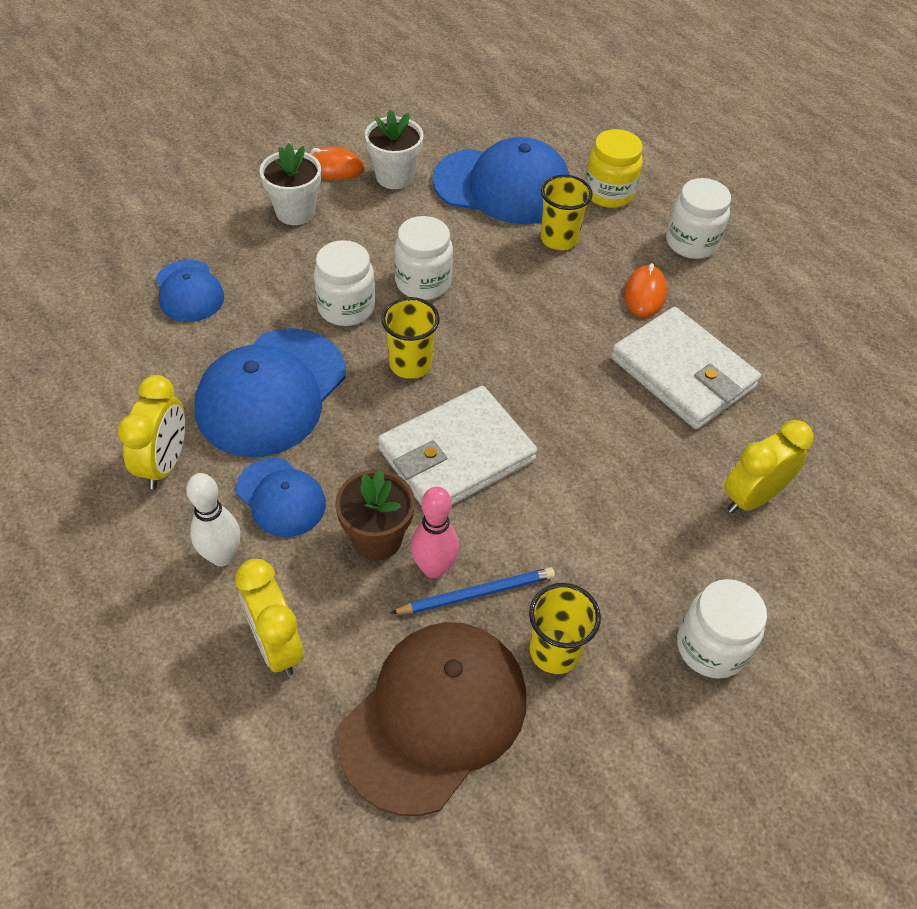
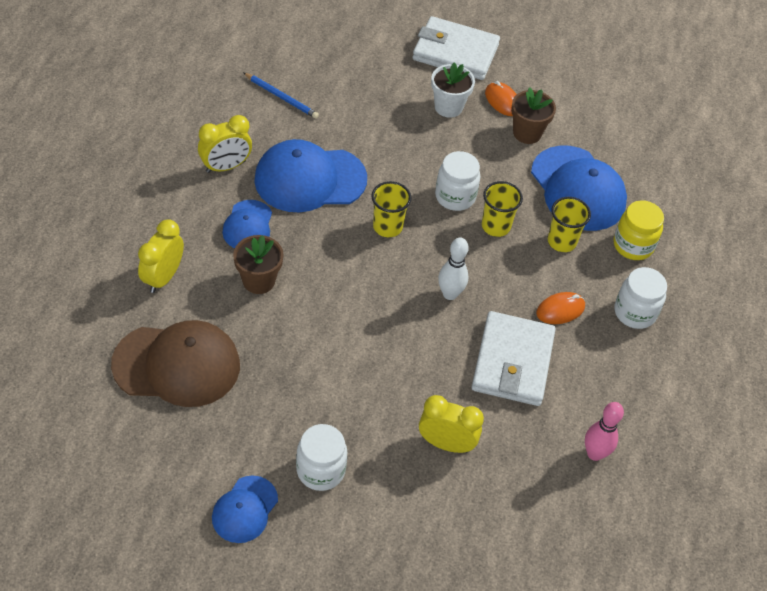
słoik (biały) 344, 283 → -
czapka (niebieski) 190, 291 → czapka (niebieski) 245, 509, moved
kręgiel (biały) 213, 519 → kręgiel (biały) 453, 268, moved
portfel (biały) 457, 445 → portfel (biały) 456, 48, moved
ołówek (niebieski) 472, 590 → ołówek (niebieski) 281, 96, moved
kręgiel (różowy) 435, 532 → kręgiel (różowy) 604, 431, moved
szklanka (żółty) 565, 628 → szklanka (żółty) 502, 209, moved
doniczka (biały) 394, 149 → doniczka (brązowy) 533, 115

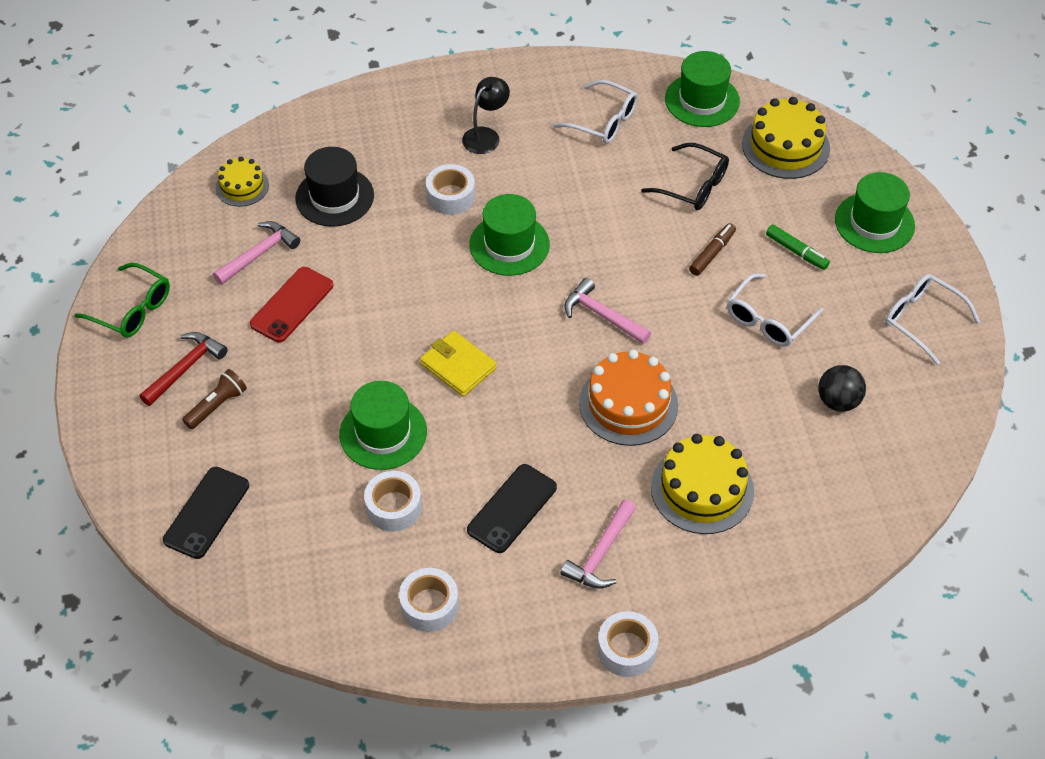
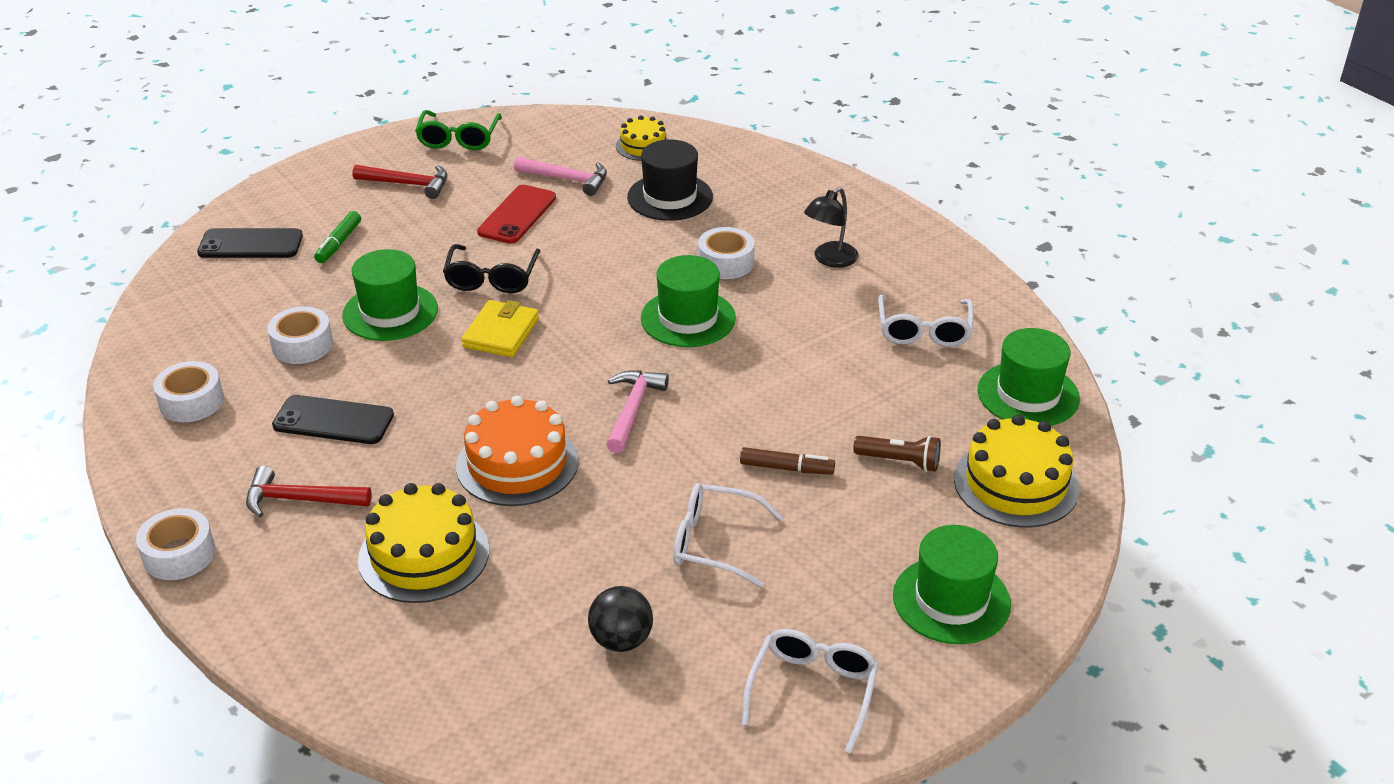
latarka (brązowy) 214, 399 → latarka (brązowy) 897, 454, moved
okulary (czarny) 685, 176 → okulary (czarny) 491, 268, moved
flamaster (zielony) 798, 247 → flamaster (zielony) 337, 237, moved
młotek (różowy) 598, 544 → młotek (czerwony) 309, 491
telefon (czerwony) 291, 305 → telefon (czerwony) 516, 214, 75 degrees counterclockwise
lampka (czarny) 486, 115 → lampka (czarny) 831, 227, 120 degrees clockwise

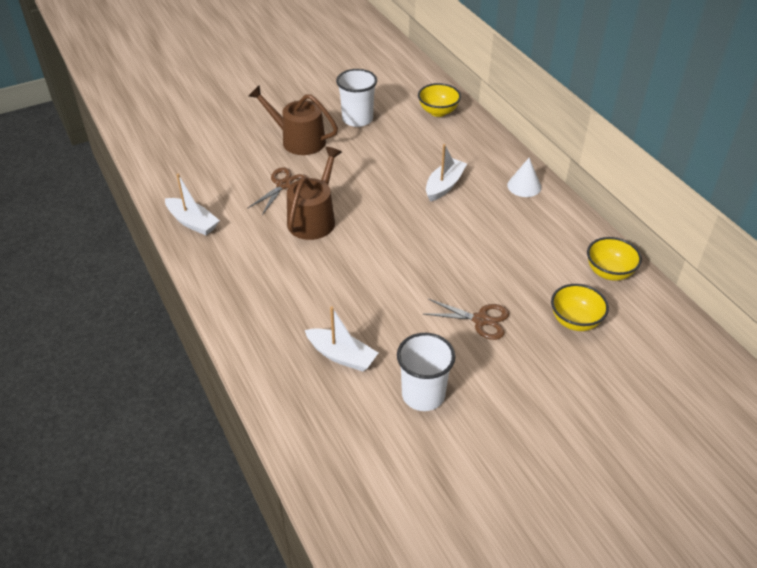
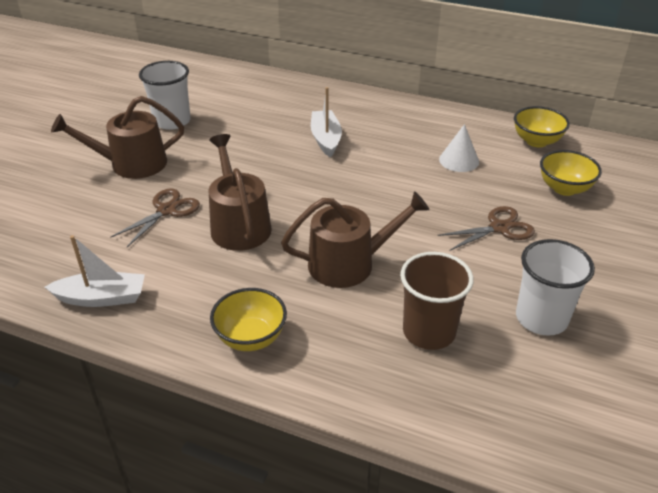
- → konewka (brązowy) 355, 239
miska (żółty) 439, 100 → miska (żółty) 248, 319, moved
stożek (biały) 524, 177 → stożek (biały) 459, 148, moved
łódka (biały) 341, 339 → szklanka (brązowy) 437, 301
nożyczki (brązowy) 277, 191 → nożyczki (brązowy) 155, 217, 45 degrees clockwise

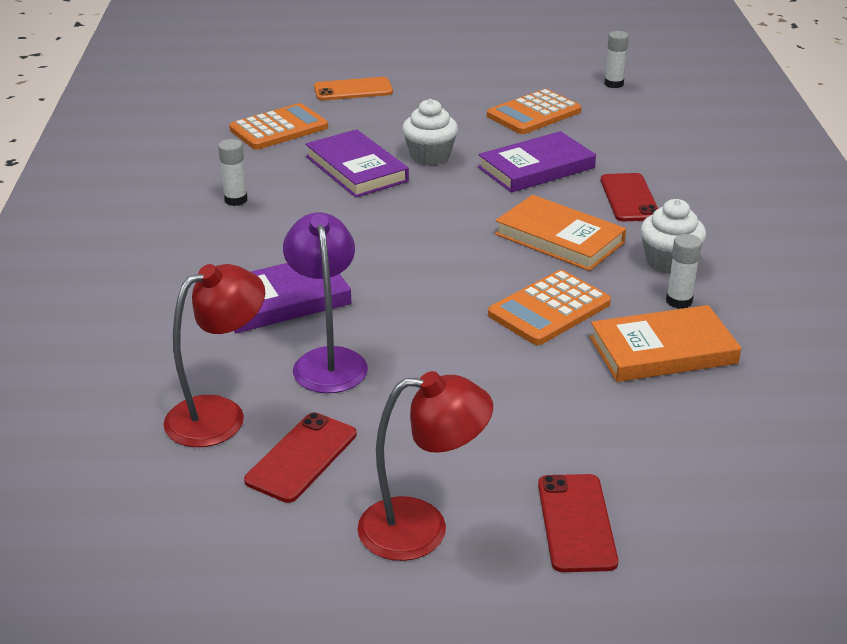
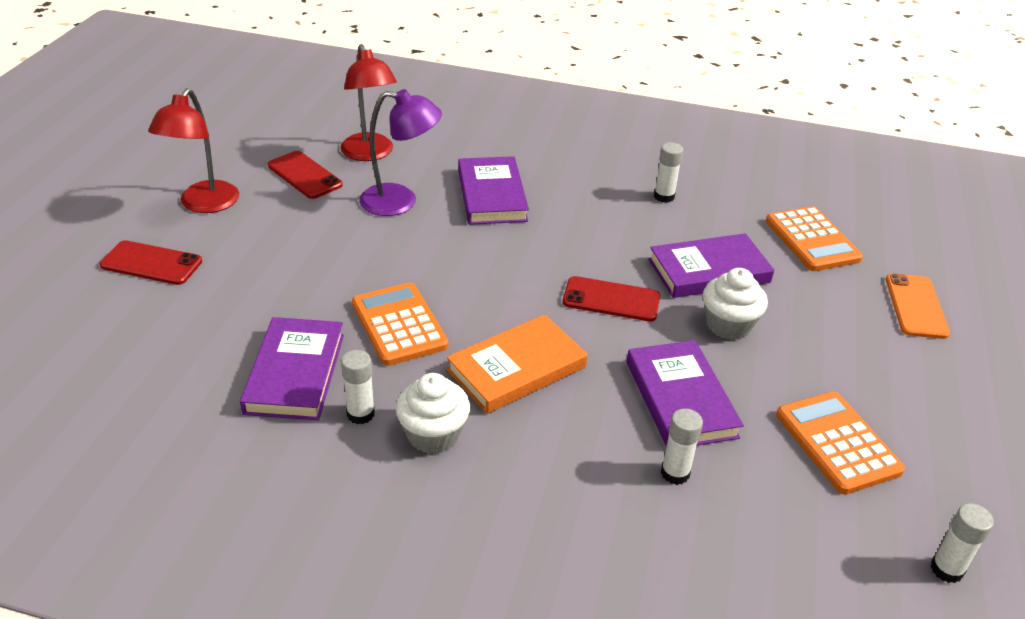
- → klej w sztyfcie (biały) 682, 446
telefon (czerwony) 629, 197 → telefon (czerwony) 611, 298, moved
książka (pomarańczowy) 665, 343 → książka (fioletowy) 292, 368

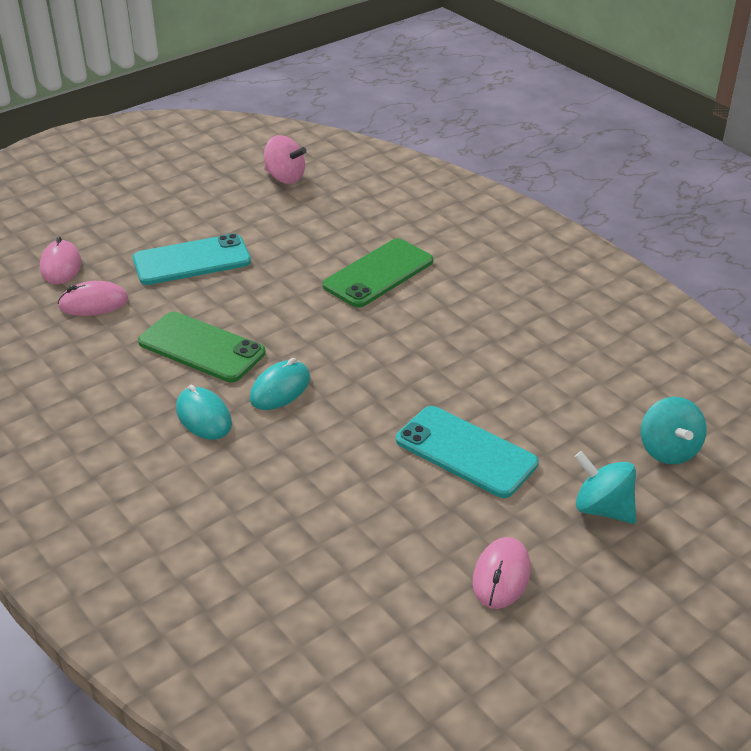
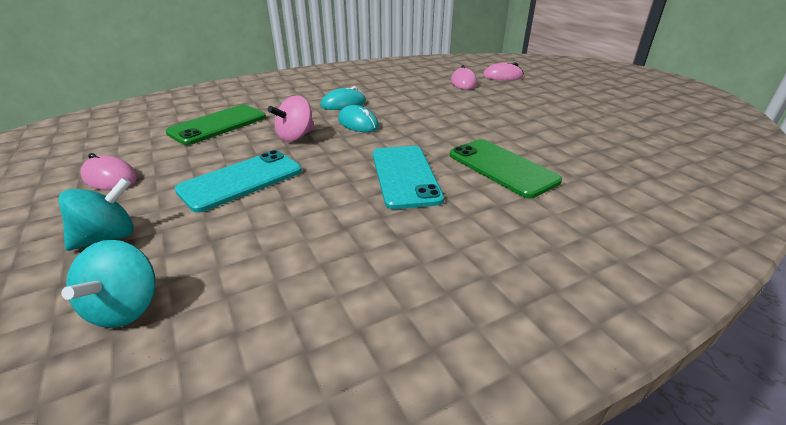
telefon (turkusowy) 192, 259 → telefon (turkusowy) 408, 177, moved
telefon (zielony) 202, 346 → telefon (zielony) 216, 125, moved
bączek (różowy) 285, 159 → bączek (różowy) 291, 118, moved
bączek (turkusowy) 674, 430 → bączek (turkusowy) 108, 284, 90 degrees counterclockwise

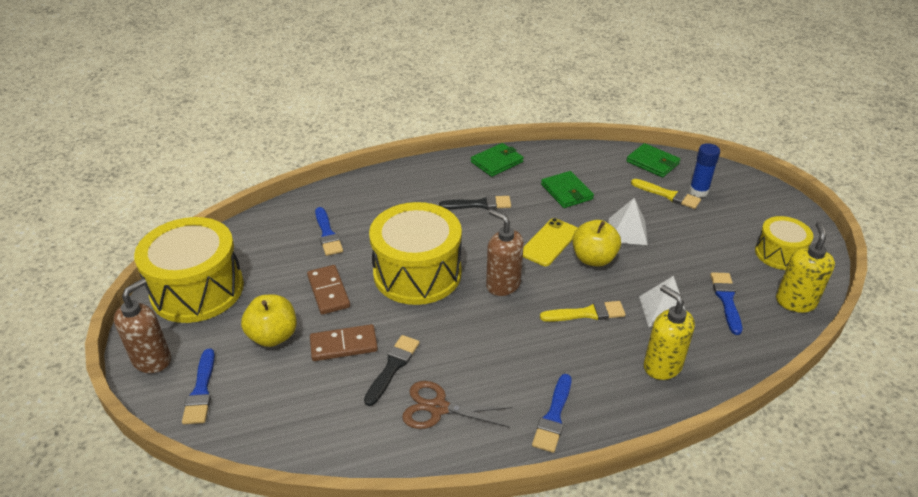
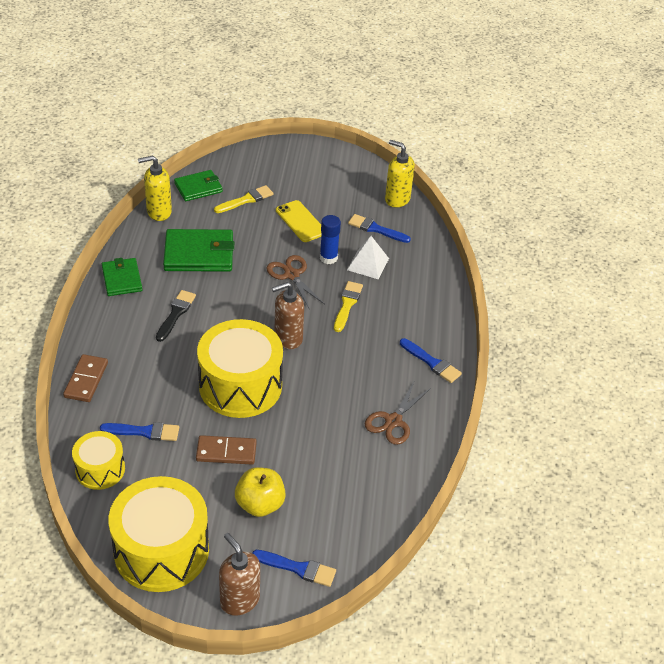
pędzel (czarny) 392, 370 → -
piramida (biały) 628, 221 → -
kostka domina (brązowy) 344, 342 → kostka domina (brązowy) 85, 378, moved
telefon (żółty) 550, 242 → telefon (żółty) 299, 221, moved
dozownik mydła (żółty) 669, 332 → dozownik mydła (żółty) 155, 188, moved
klej w sztyfcie (niebieski) 704, 170 → klej w sztyfcie (niebieski) 330, 239, moved
bęben (żółty) 784, 243 → bęben (żółty) 98, 460, moved
jabłko (żółty) 596, 243 → nożyczki (brązowy) 295, 281
portfel (zielony) 567, 189 → portfel (zielony) 198, 250, x1.57

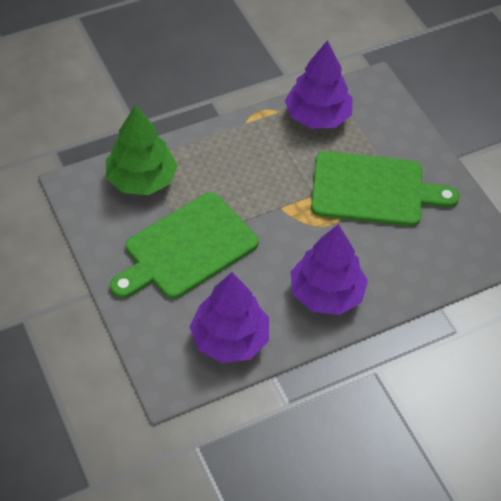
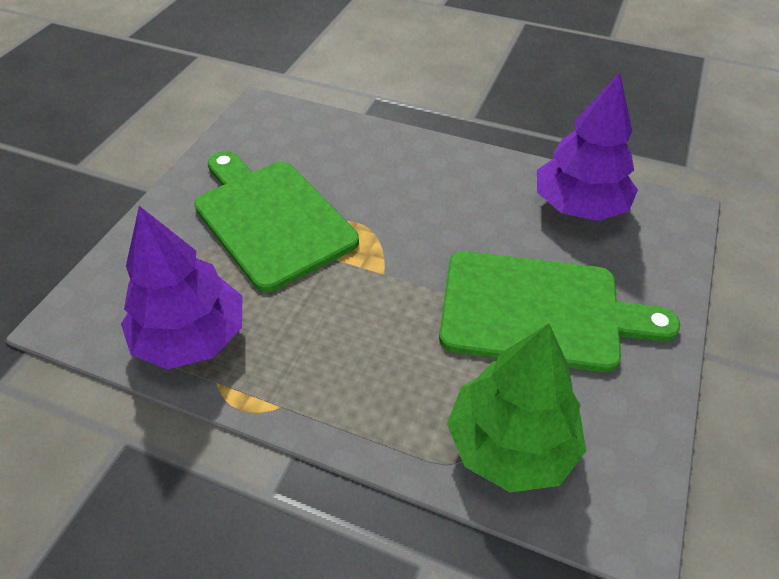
drzewko (fioletowy) 329, 269 → -

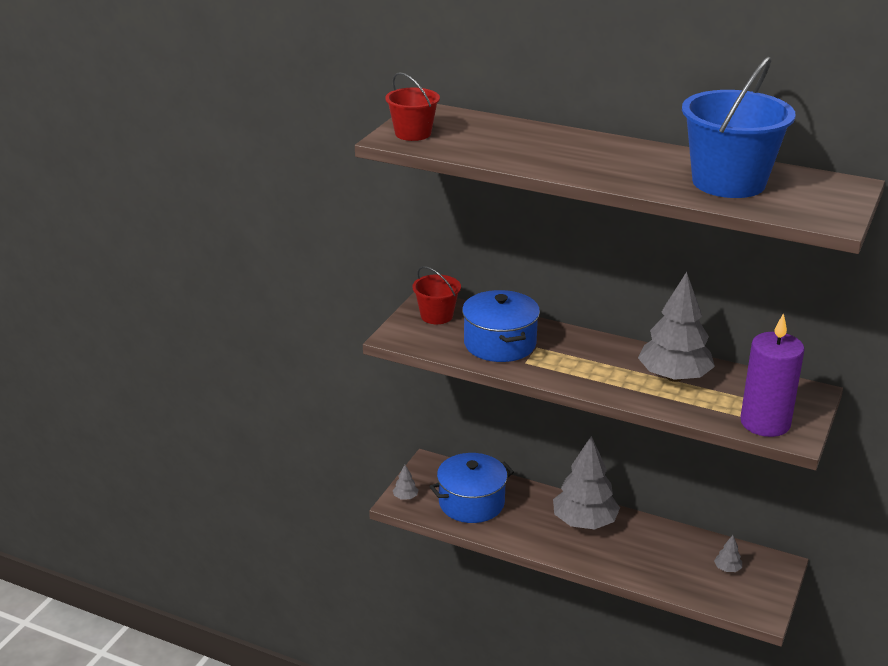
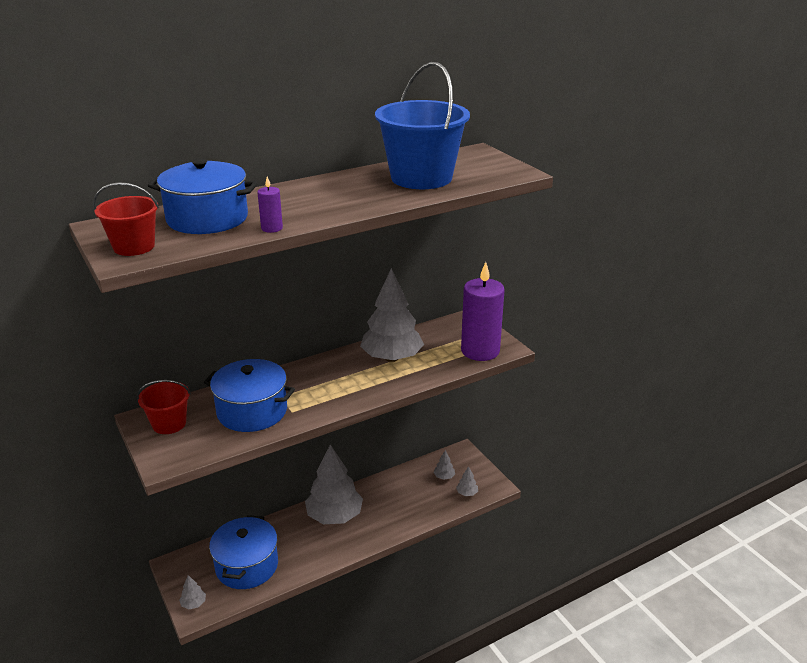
- → garnek (niebieski) 203, 196
- → świeca (fioletowy) 270, 205
- → drzewko (szary) 467, 481

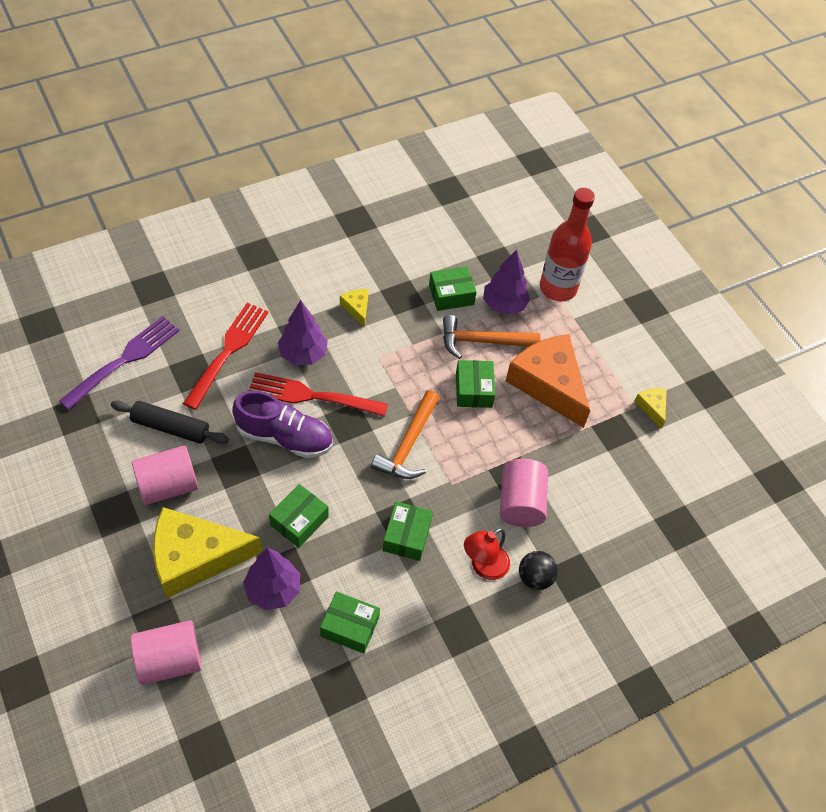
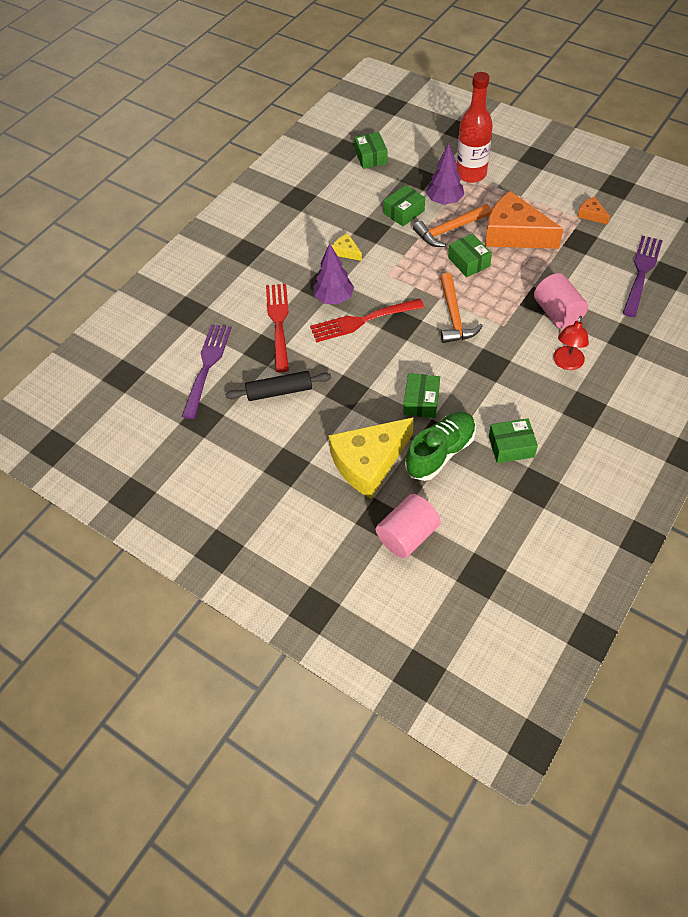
walec (różowy) 165, 475 → -
but (fioletowy) 282, 424 → -
piłka (czarny) 538, 570 → -
- → widelec (fioletowy) 643, 276
pudełko (zielony) 408, 531 → pudełko (zielony) 370, 150, moved
drzewko (fioletowy) 271, 579 → but (zielony) 440, 446
ser (żółty) 650, 408 → ser (pomarańczowy) 593, 210

